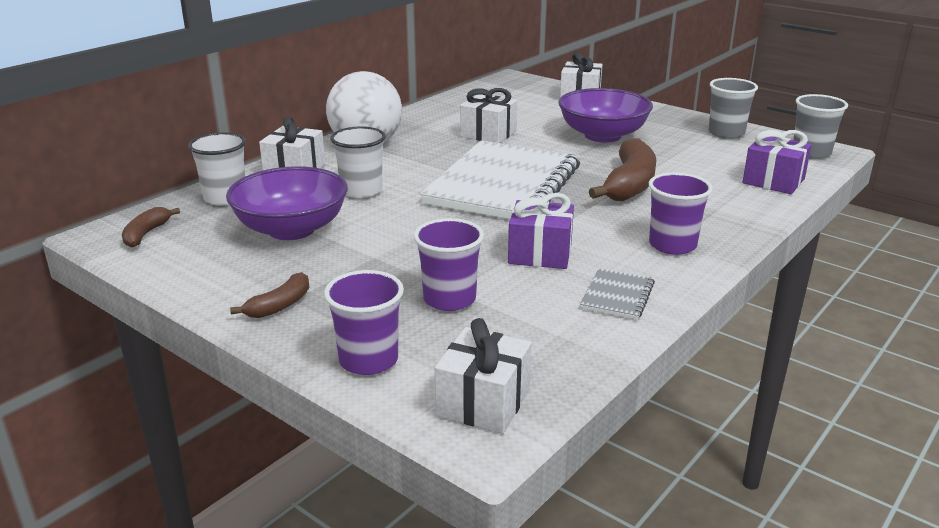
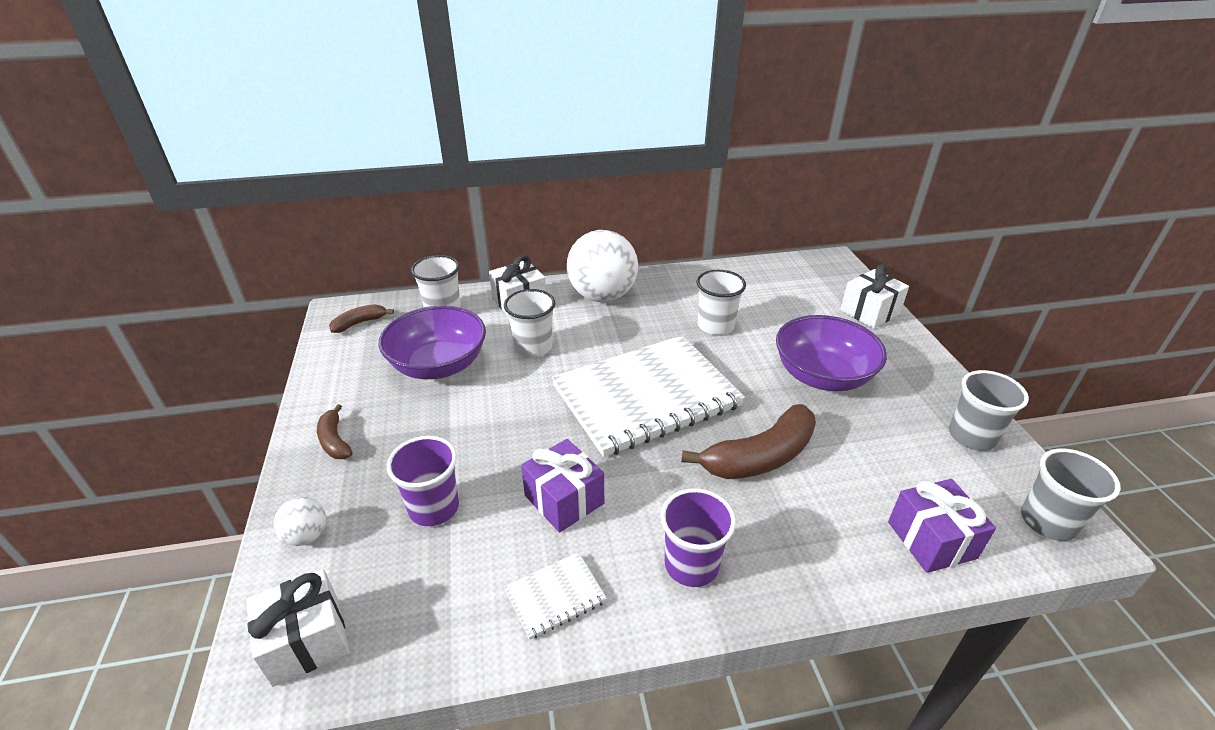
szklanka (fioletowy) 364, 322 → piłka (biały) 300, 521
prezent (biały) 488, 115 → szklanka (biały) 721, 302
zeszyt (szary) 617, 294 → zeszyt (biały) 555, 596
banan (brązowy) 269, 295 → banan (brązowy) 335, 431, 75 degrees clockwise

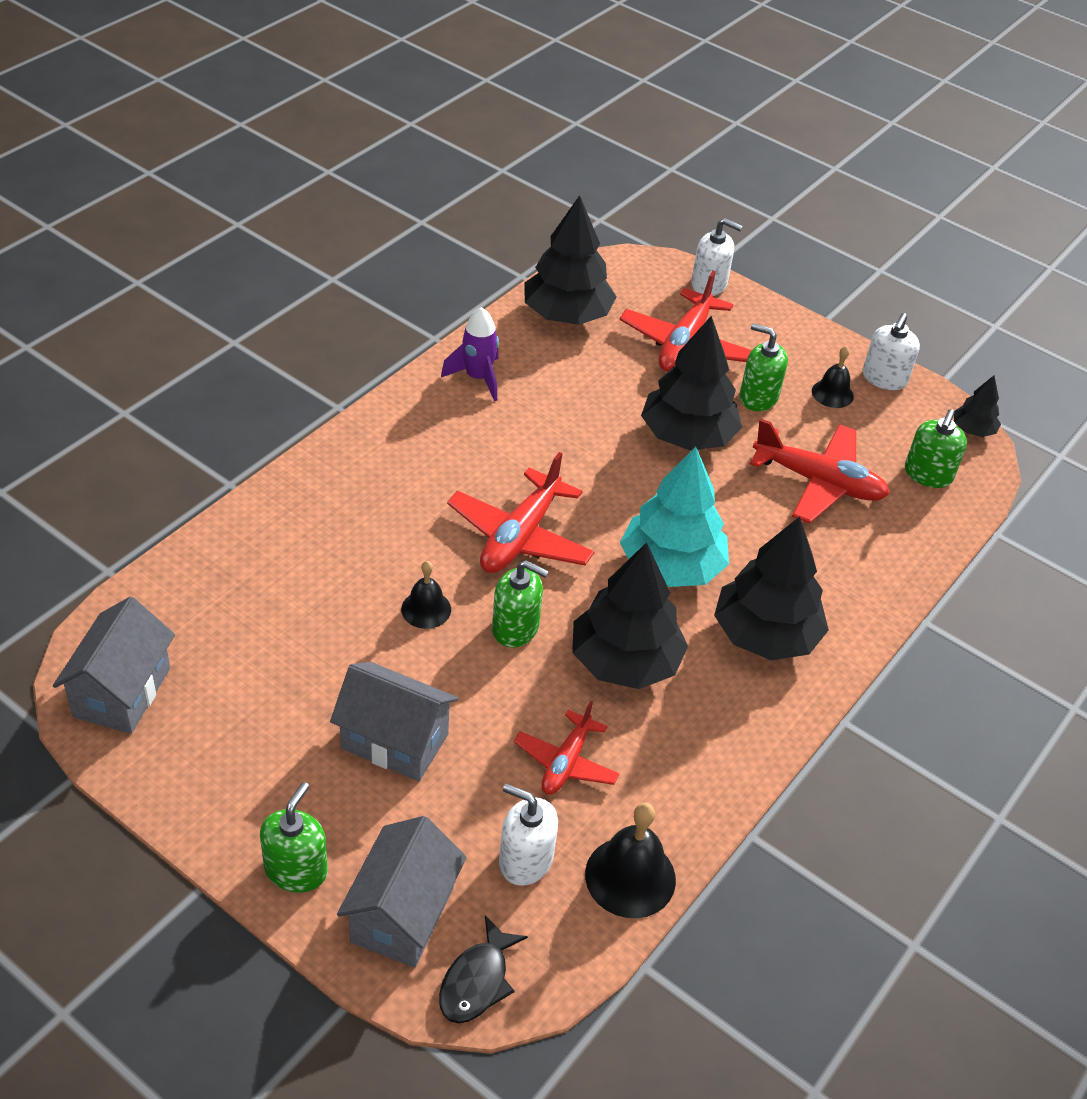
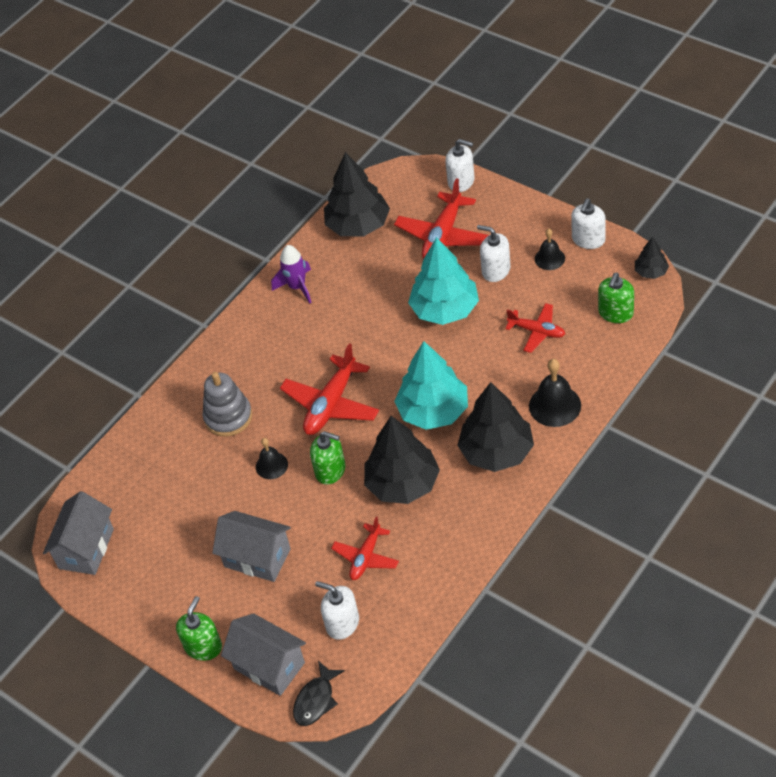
- → zabawka nakładanka (szary) 227, 404
dzwonek (czarny) 630, 860 → dzwonek (czarny) 555, 393, moved
drzewko (czarny) 691, 383 → drzewko (turkusowy) 443, 281
dozownik mydła (zielony) 764, 367 → dozownik mydła (biały) 494, 253
domek (szary) 402, 892 → domek (szary) 263, 654, 75 degrees counterclockwise
samolot (czerwony) 820, 471 → samolot (czerwony) 535, 328, x0.62

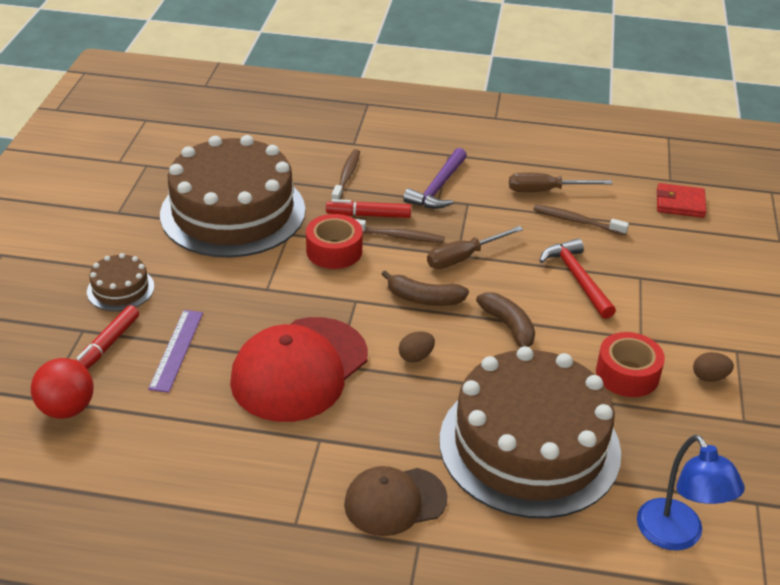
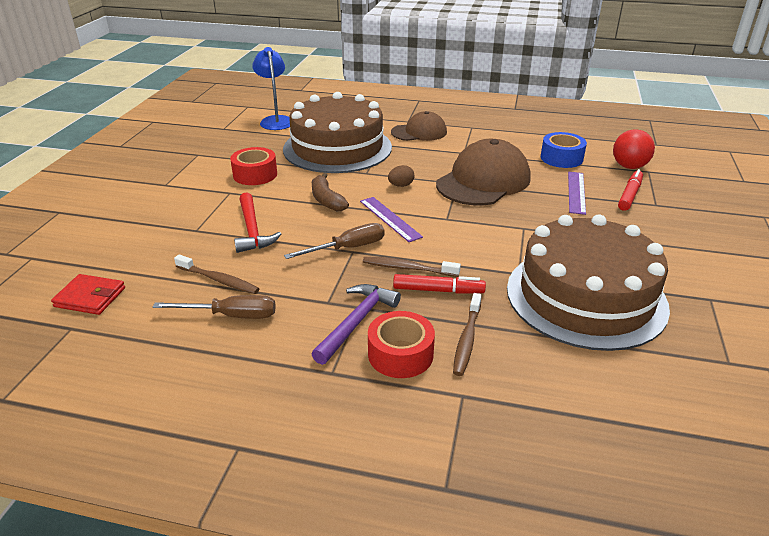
tort (brązowy) 120, 282 → -
jajko (brązowy) 713, 367 → -
- → taśma klejąca (niebieski) 564, 150
taśma klejąca (czerwony) 334, 241 → taśma klejąca (czerwony) 401, 344, moved
banan (brązowy) 425, 288 → linijka (fioletowy) 391, 219
czapka (czerwony) 299, 369 → czapka (brązowy) 483, 172

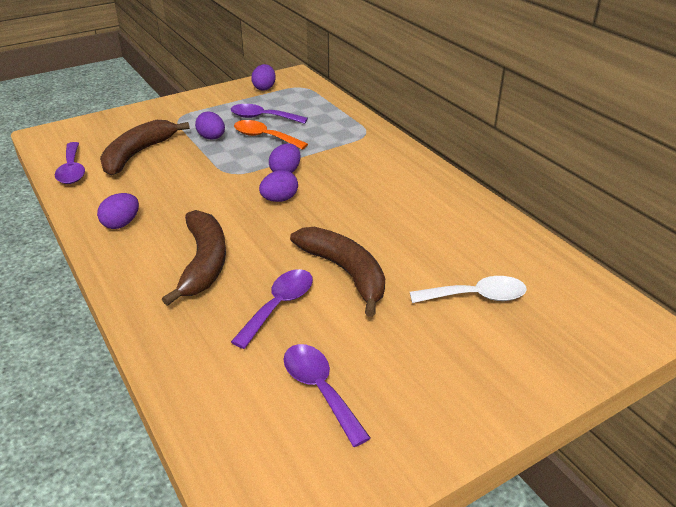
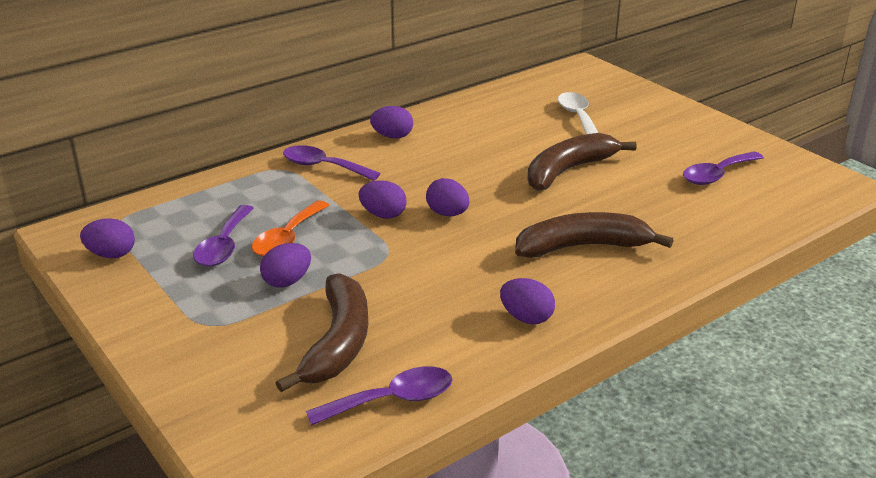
- → jajko (fioletowy) 391, 122
łyżka (fioletowy) 272, 309 → łyżka (fioletowy) 332, 163, moved
banan (brązowy) 145, 147 → banan (brązowy) 322, 332, 105 degrees counterclockwise

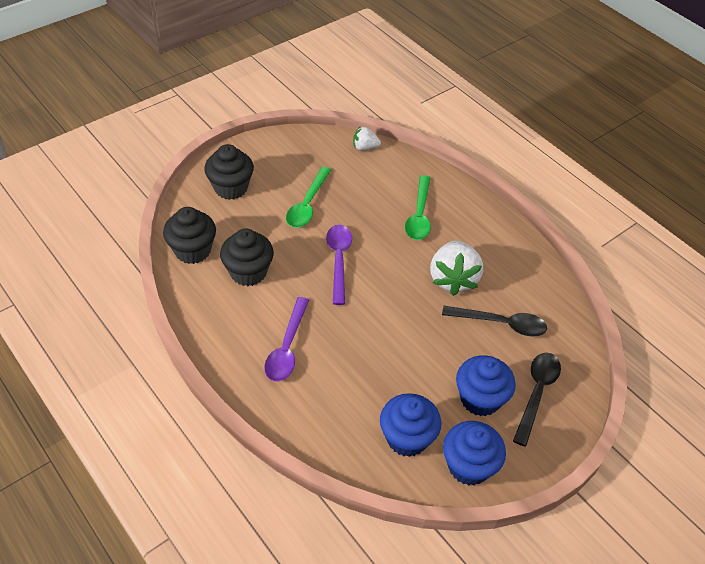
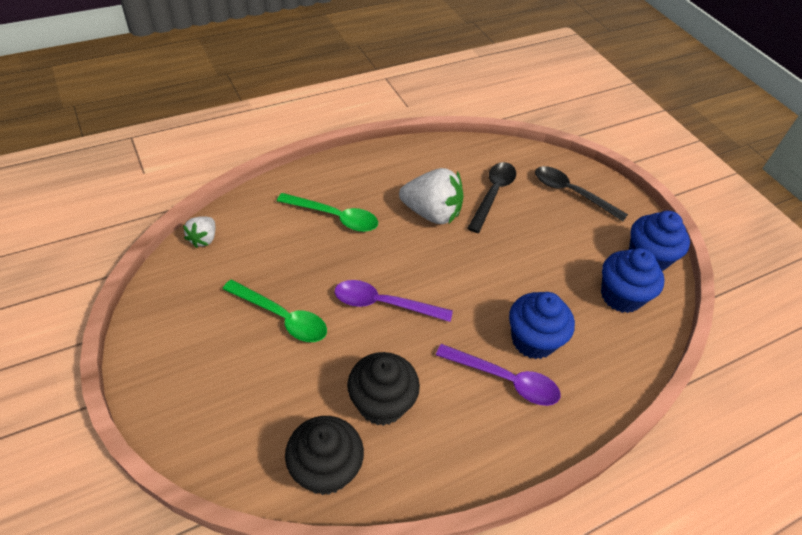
muffinka (czarny) 229, 172 → -
muffinka (niebieski) 486, 385 → muffinka (niebieski) 542, 325, moved

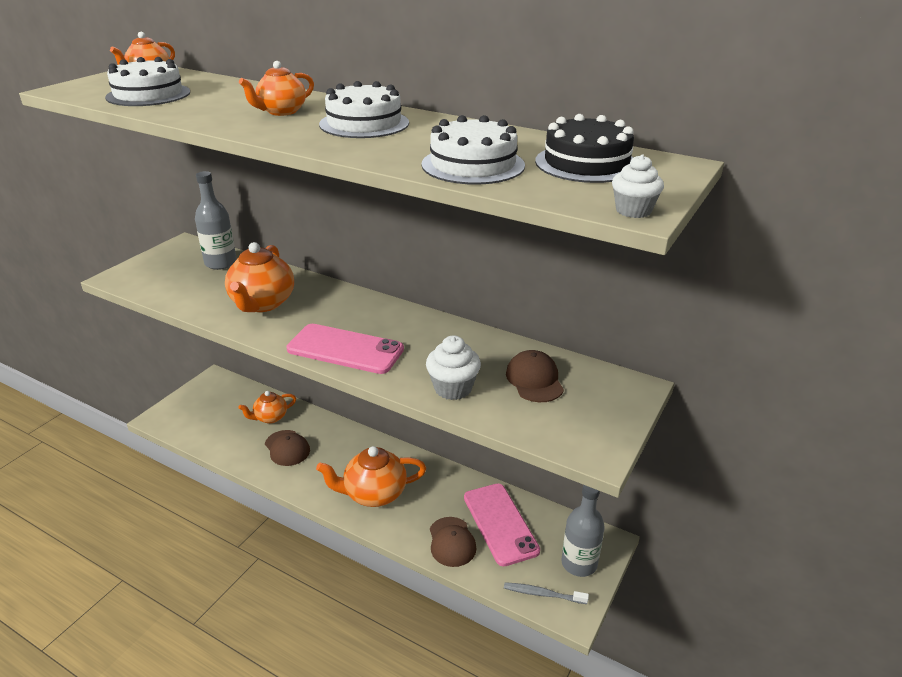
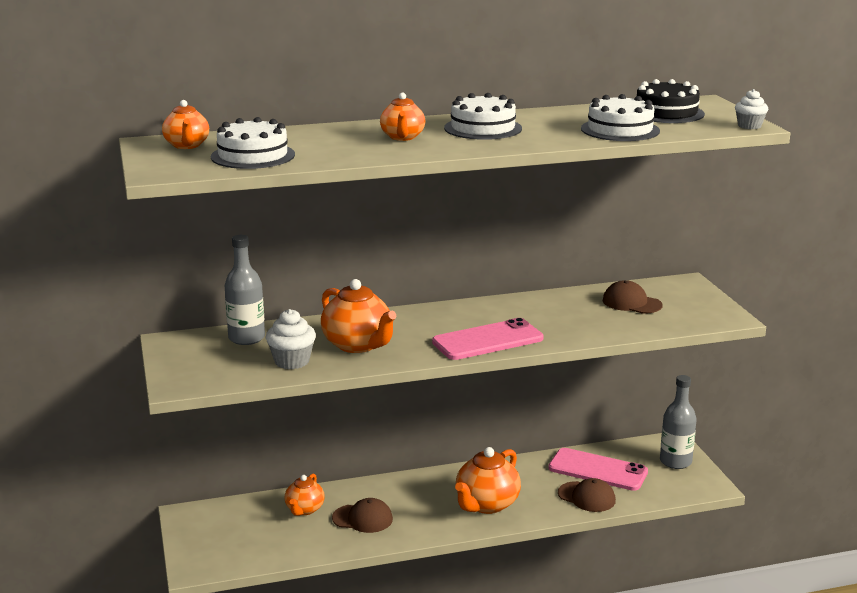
szczoteczka do zębów (szary) 546, 593 → -
muffinka (biały) 453, 368 → muffinka (biały) 291, 339, moved

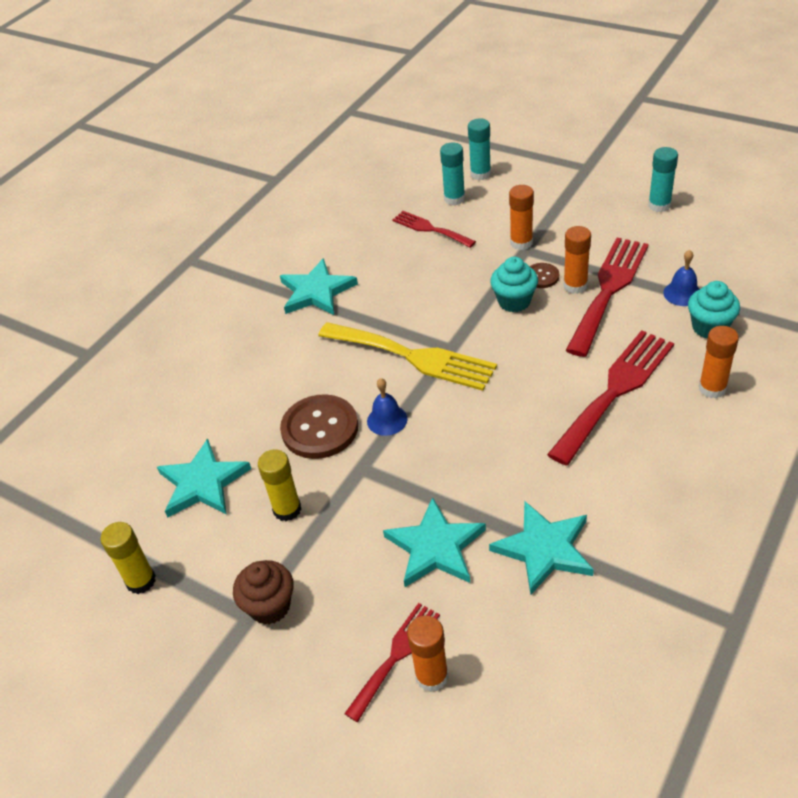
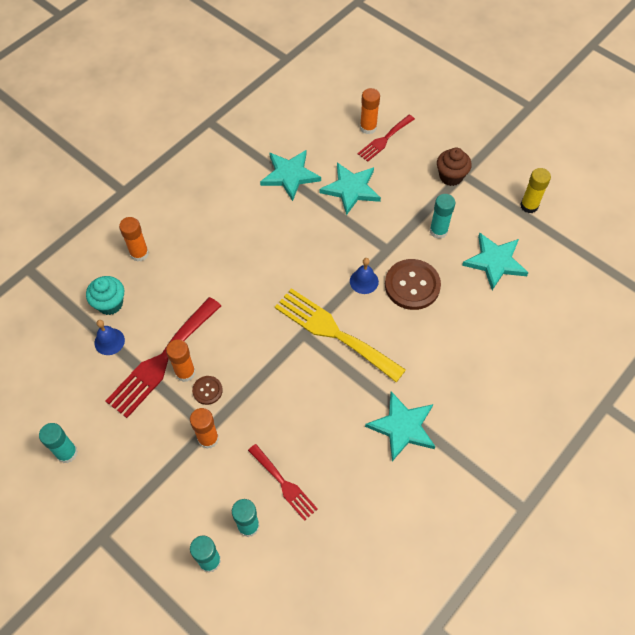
muffinka (turkusowy) 514, 284 → -
widelec (czerwony) 610, 398 → -
klej w sztyfcie (żółty) 279, 485 → klej w sztyfcie (turkusowy) 442, 216

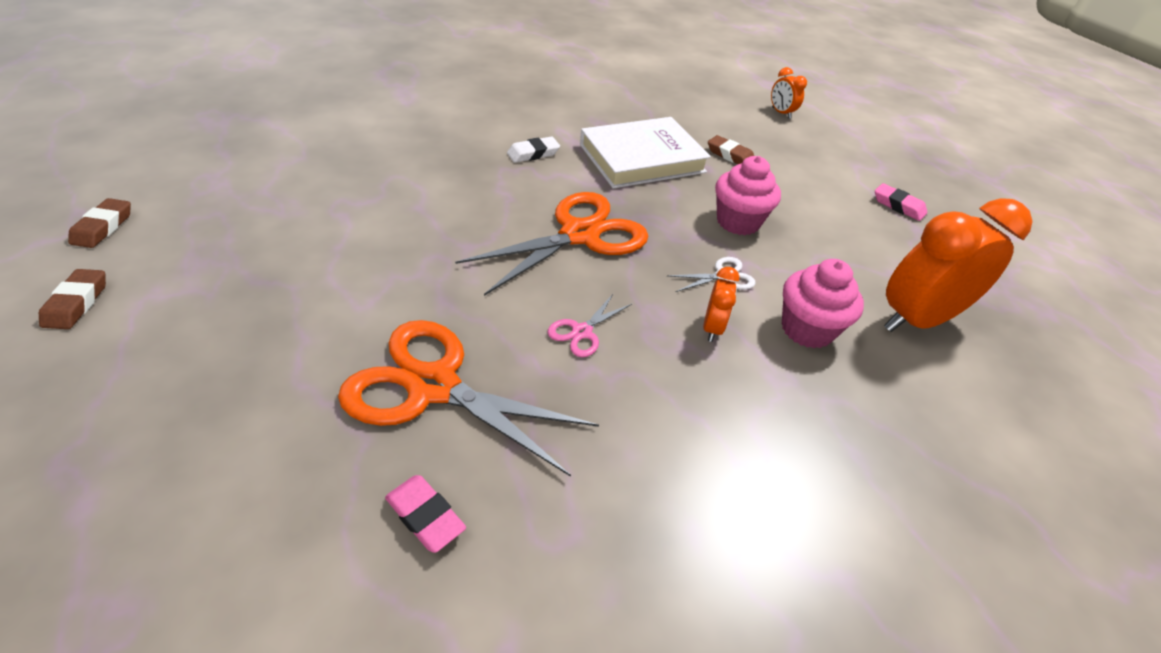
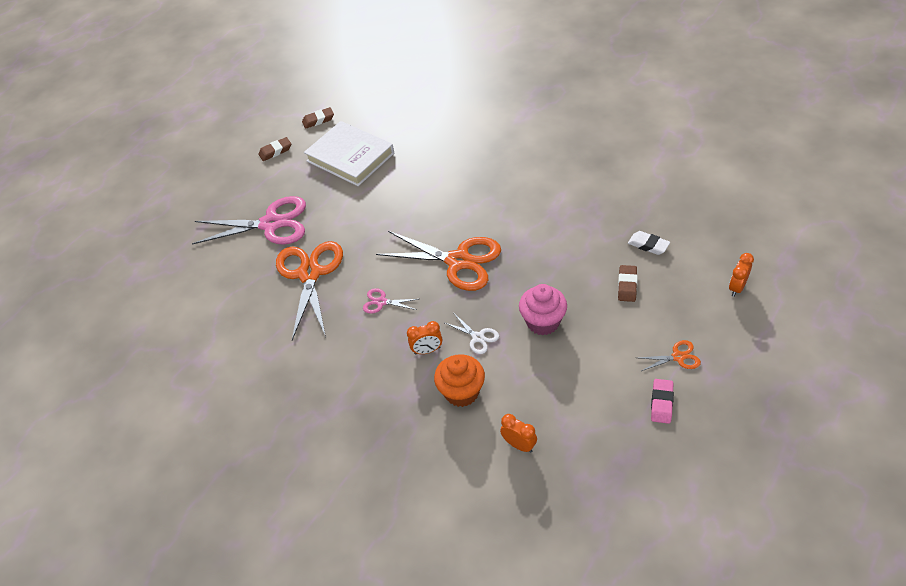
gumka do mazania (różowy) 425, 514 → -
- → nożyczki (różowy) 249, 220
- → nożyczki (pomarańczowy) 669, 355
gumka do mazania (biały) 533, 149 → gumka do mazania (biały) 649, 243, moved
książka (biały) 645, 152 → książka (biały) 349, 153, moved
muffinka (różowy) 823, 304 → muffinka (pomarańczowy) 459, 380
budzik (pomarańczowy) 958, 265 → budzik (pomarańczowy) 518, 433, x0.47

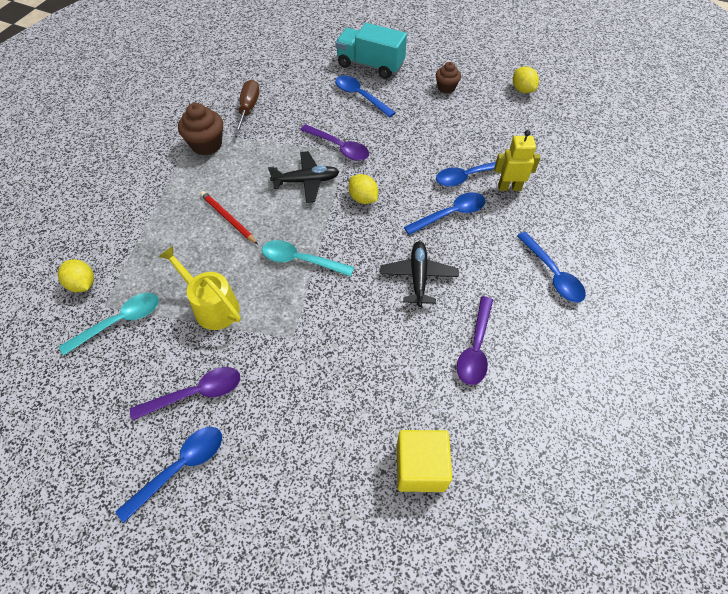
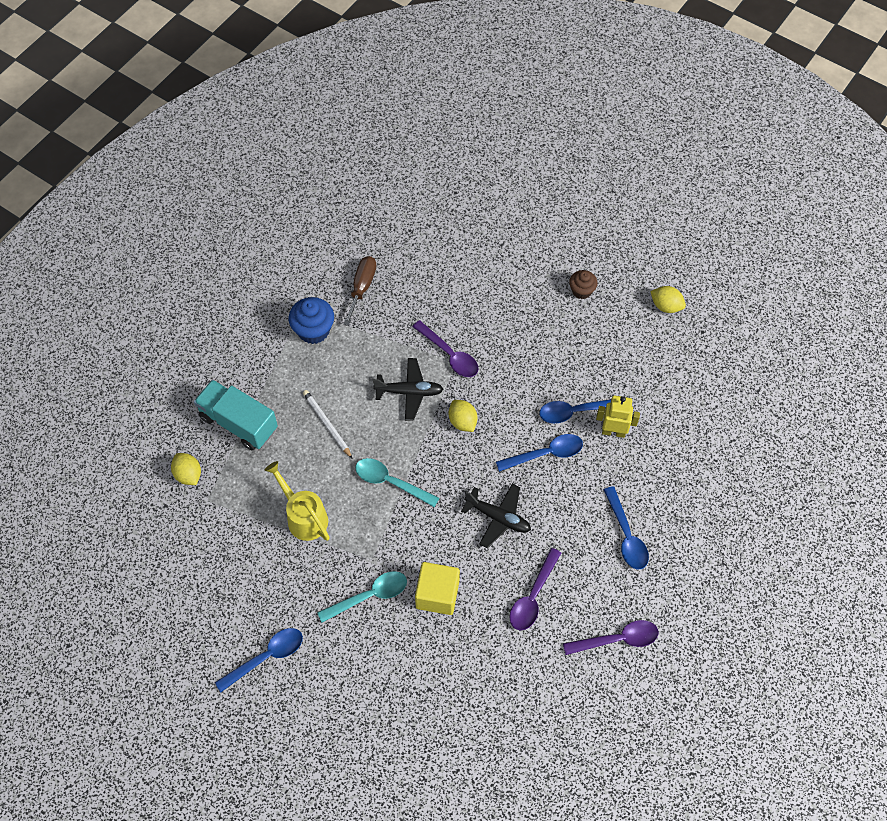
łyżka (niebieski) 365, 96 → -
łyżka (turkusowy) 109, 324 → łyżka (turkusowy) 362, 597, moved
łyżka (fioletowy) 185, 394 → łyżka (fioletowy) 610, 637, moved
ciężarówka (turkusowy) 371, 51 → ciężarówka (turkusowy) 236, 415, moved
sześcian (żółty) 424, 461 → sześcian (żółty) 437, 588, moved
muffinka (brązowy) 200, 129 → muffinka (niebieski) 311, 320
ołówek (czerwony) 229, 217 → ołówek (biały) 328, 424
samolot (czarny) 419, 274 → samolot (czarny) 496, 516, 105 degrees clockwise
cytryna (żółty) 526, 79 → cytryna (żółty) 668, 299, 45 degrees counterclockwise

